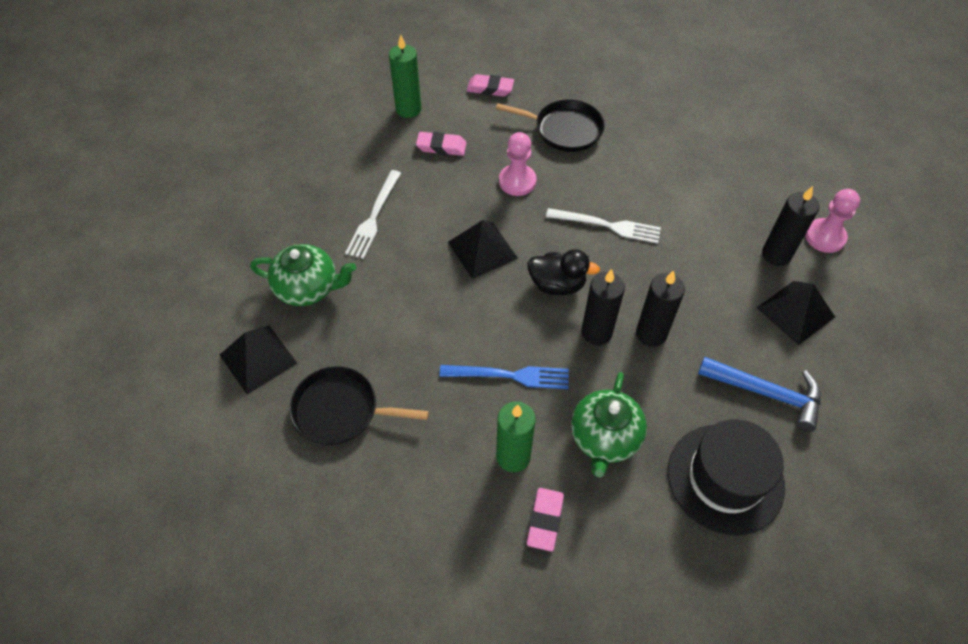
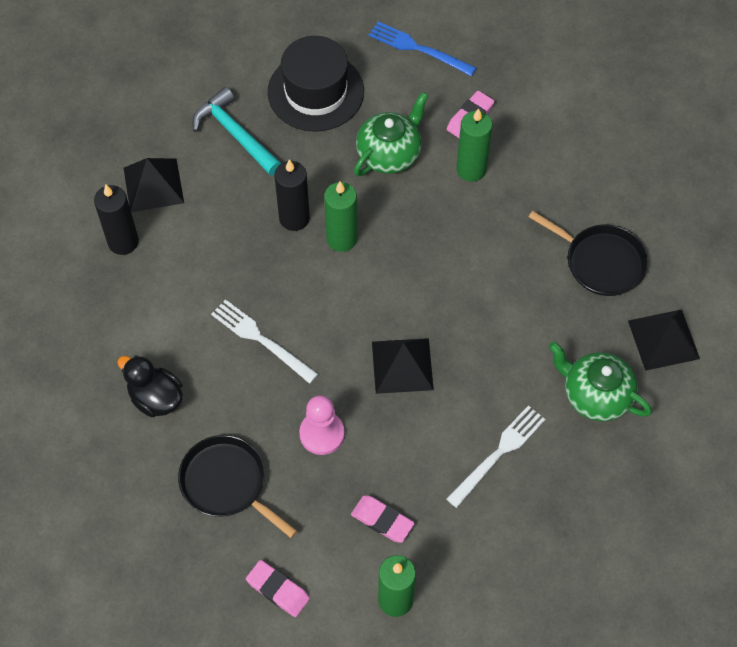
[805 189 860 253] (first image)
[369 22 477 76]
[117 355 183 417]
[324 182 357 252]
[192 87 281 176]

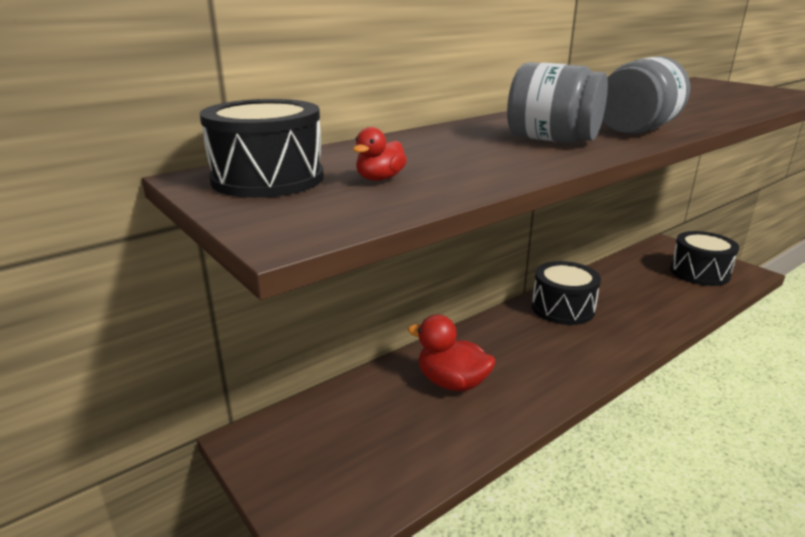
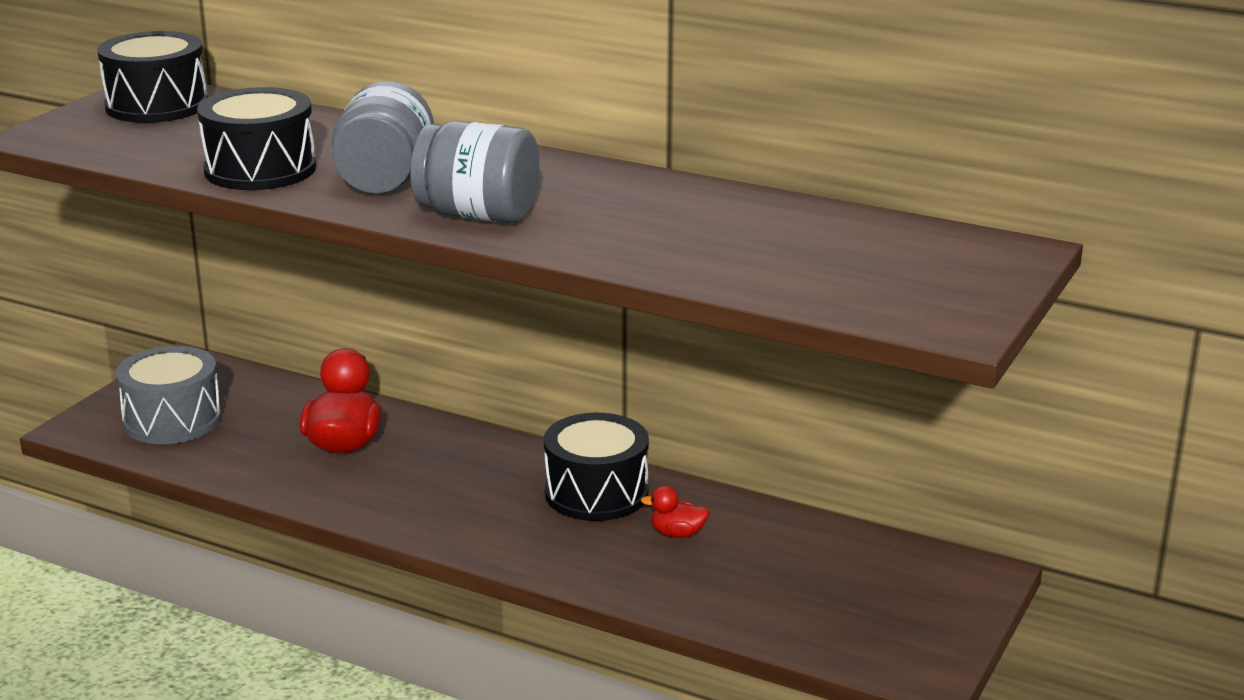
[116 346 222 444]
[641 486 710 538]
[197 87 316 190]

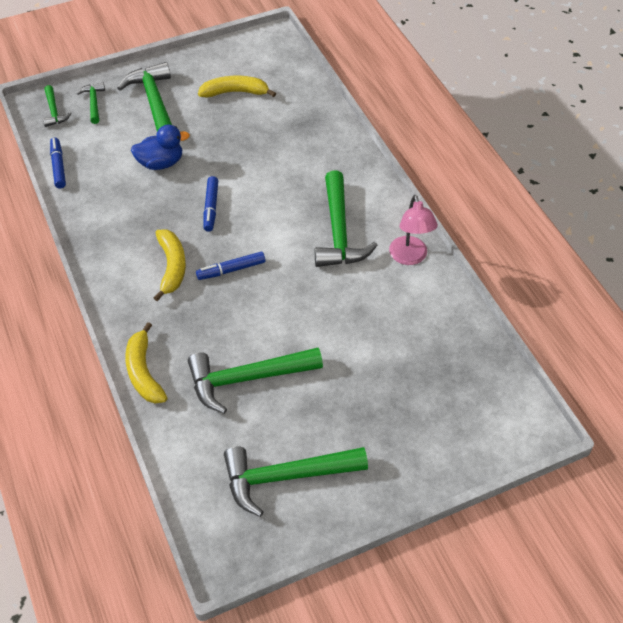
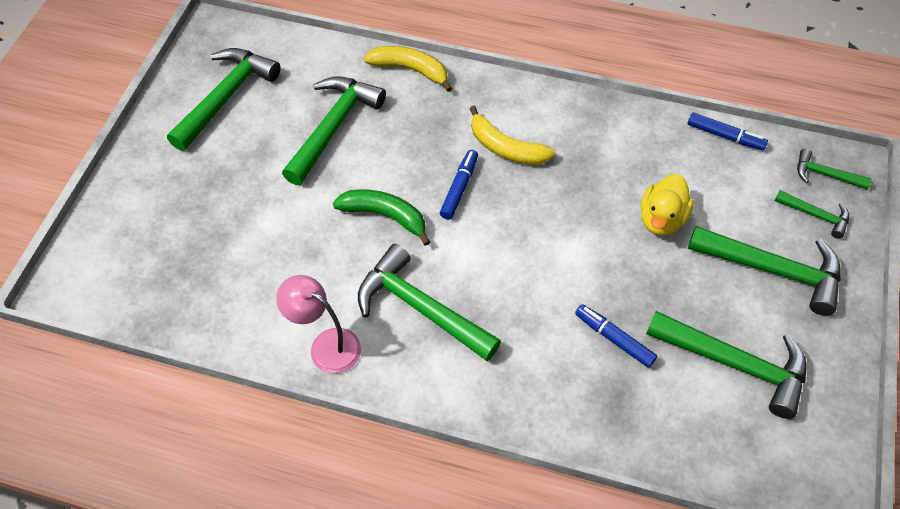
[333 189 430 246]
[575 304 657 368]
[646 311 807 419]
[641 174 694 236]

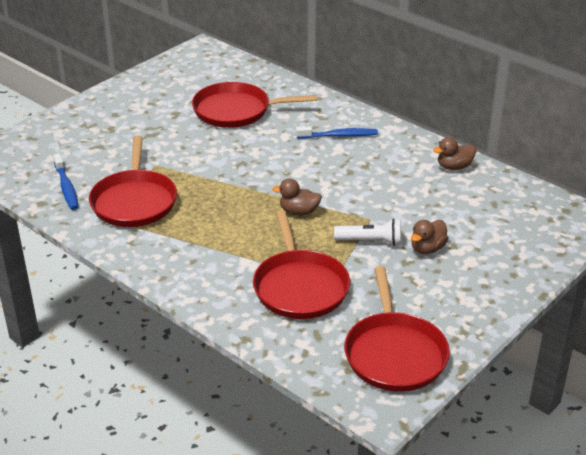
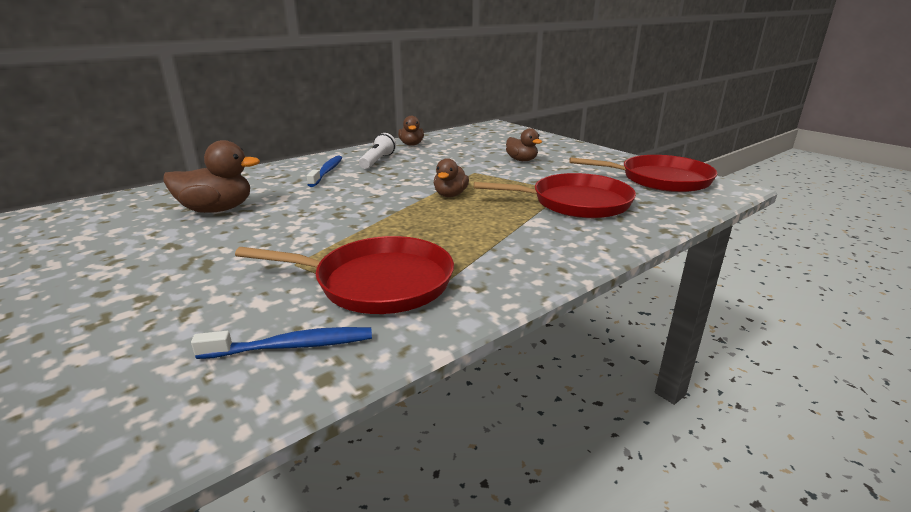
[359 133 396 169]
[163 140 260 213]

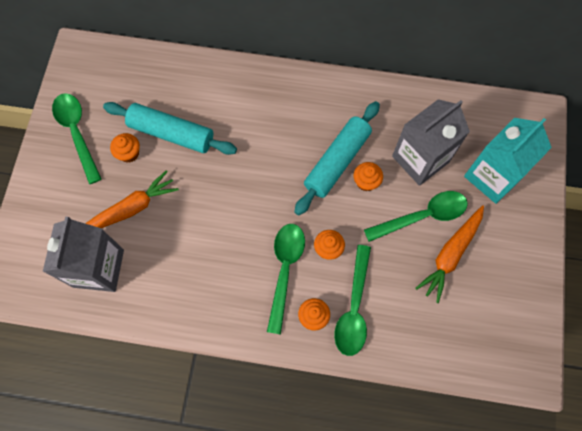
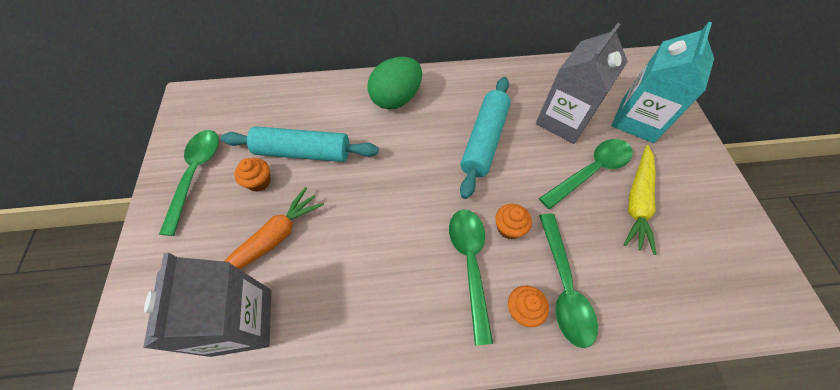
[354 162 383 191] (first image)
[367 57 422 109]
[623 145 656 255]
[159 130 219 236]

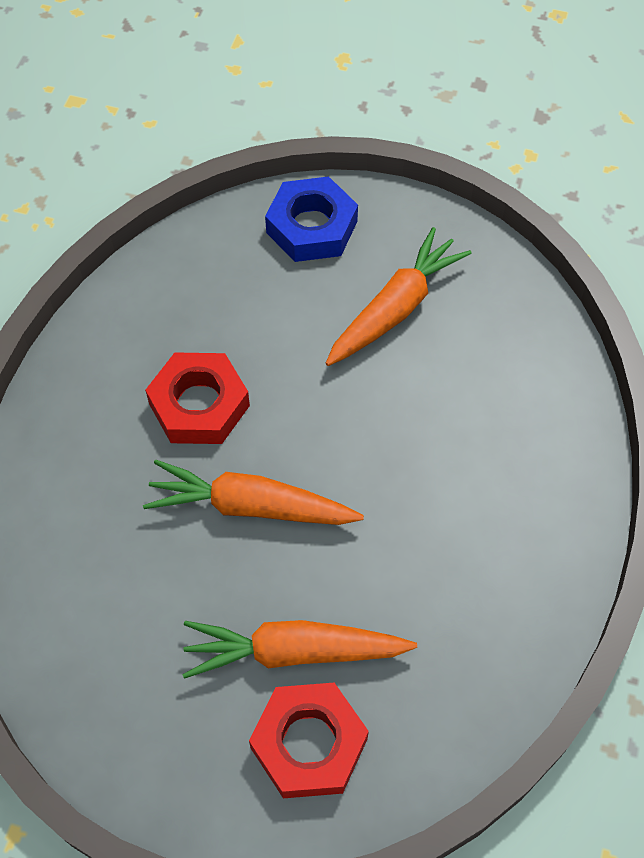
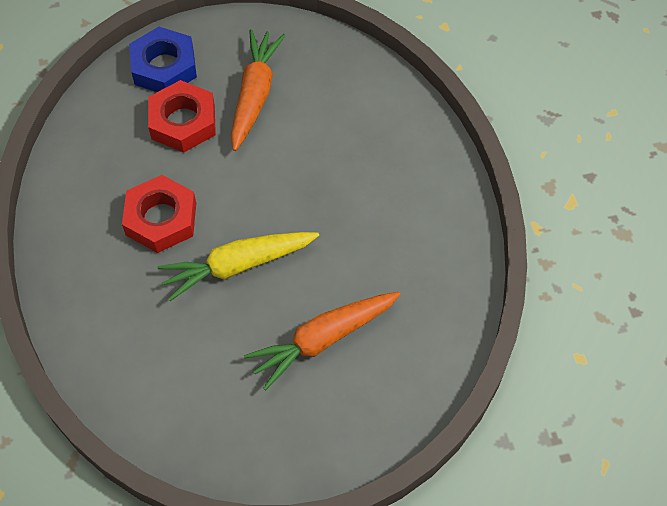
[148 80 216 153]
[157 232 319 301]

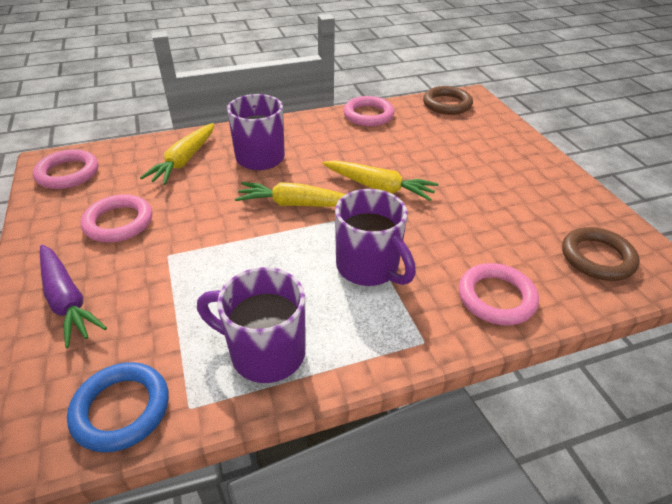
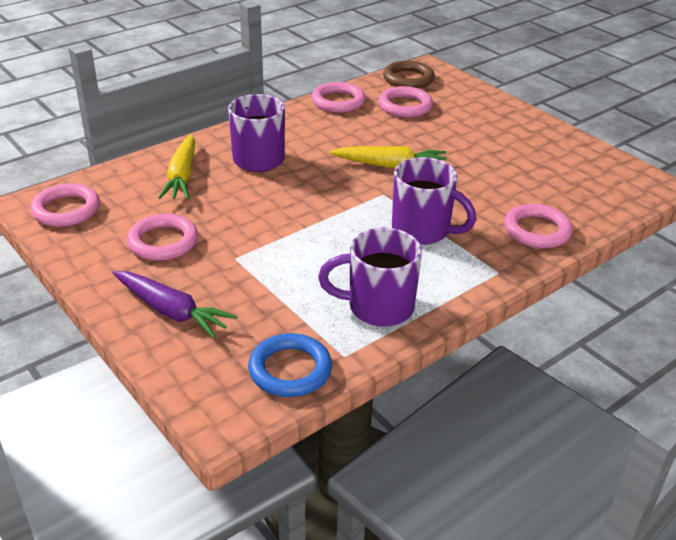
[235 182 346 207] (first image)
[562 227 640 281] (first image)
[378 86 433 118]

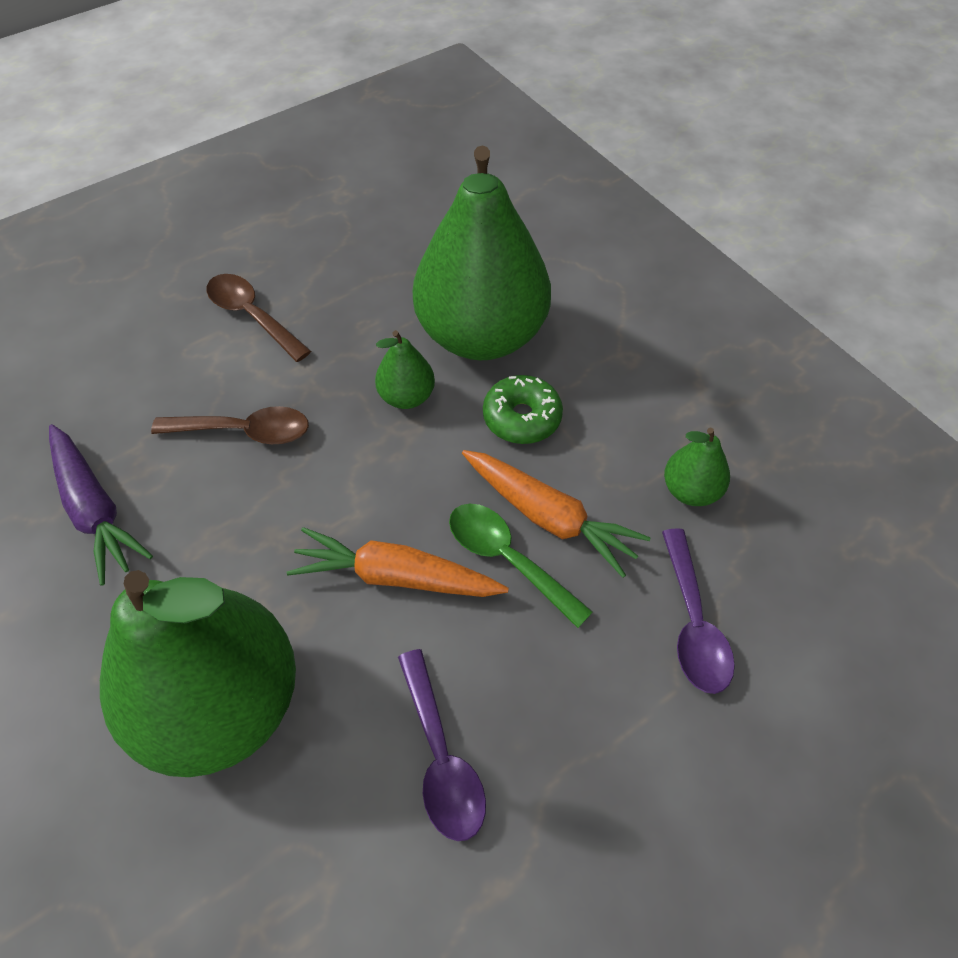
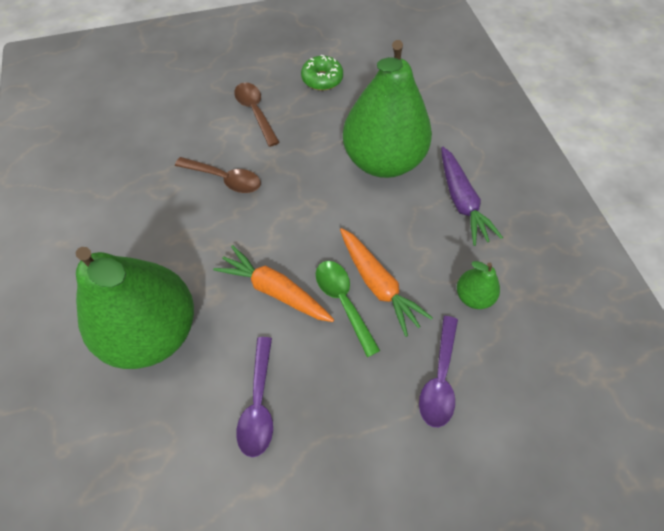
[375 330 435 409] (first image)
[441 147 503 246]
[301 55 343 91]

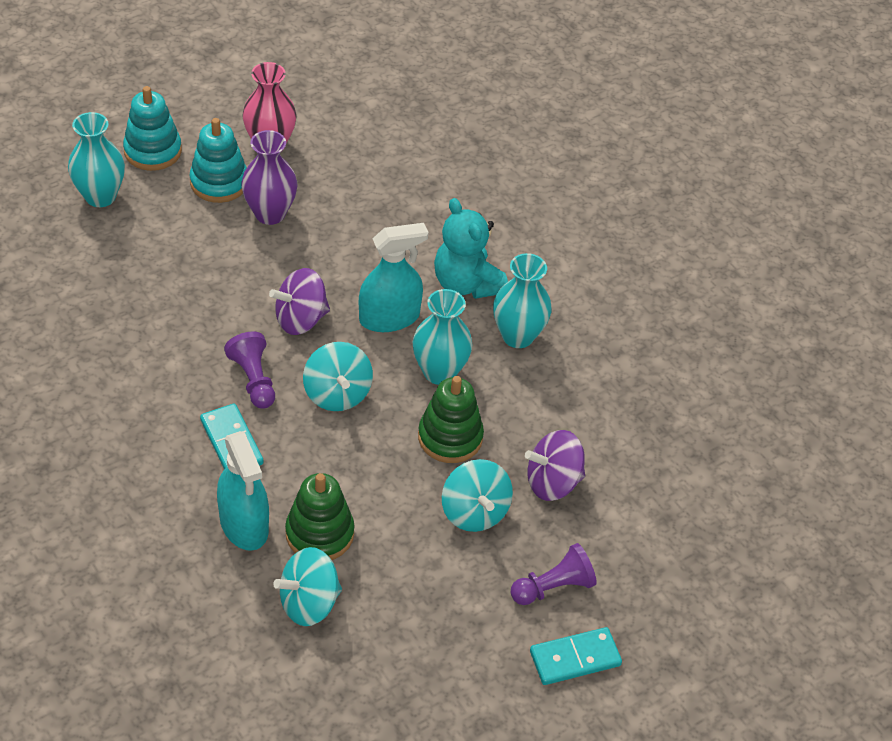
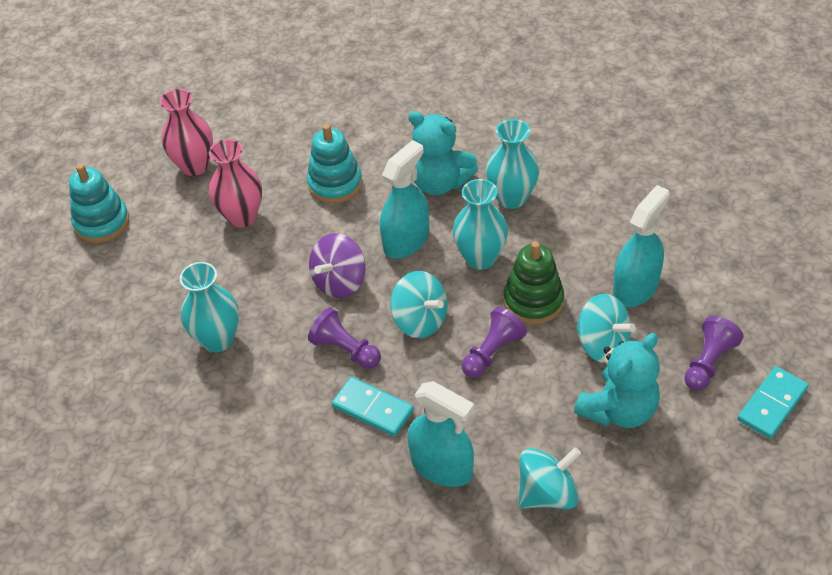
[285 473 355 560] (first image)
[462 307 527 378]
[574 333 660 428]
[180 262 239 352]
[307 124 362 204]
[613 185 670 307]
[209 139 262 228]
[518 447 581 509]

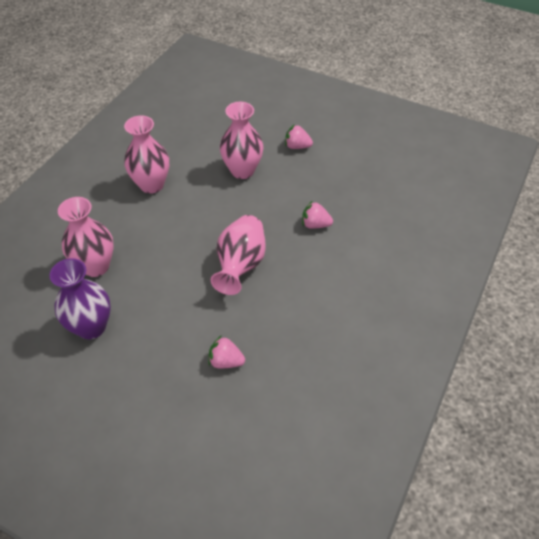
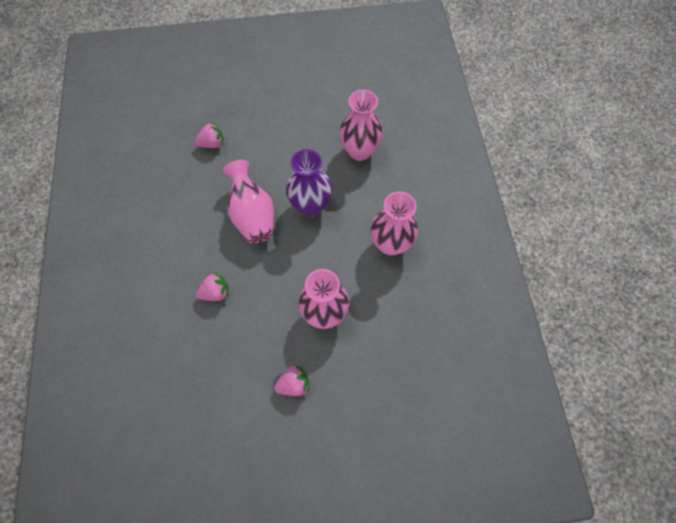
[286 149 332 217]

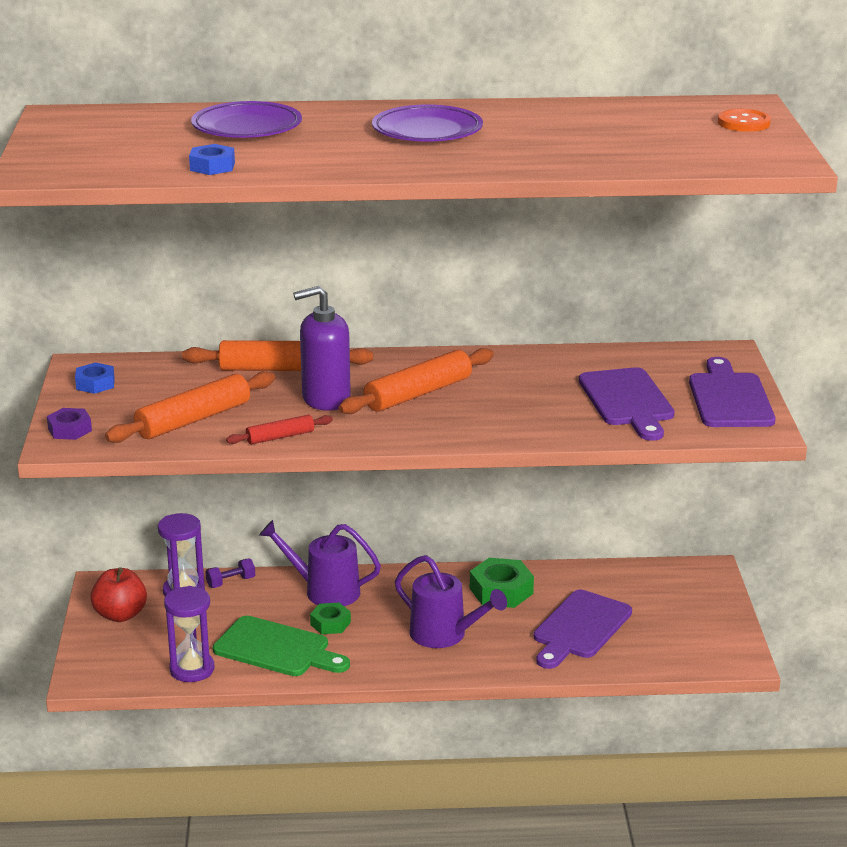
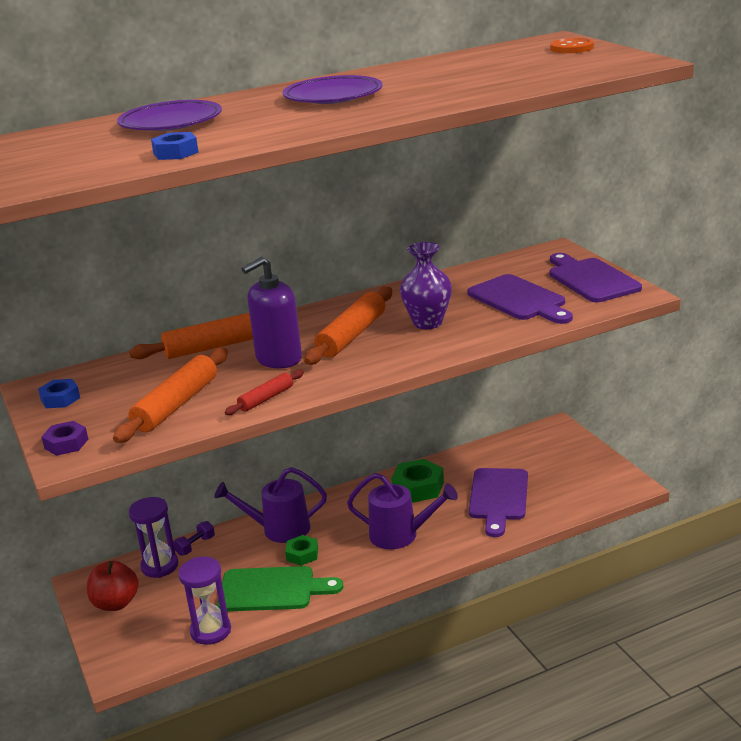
[400 242 452 329]

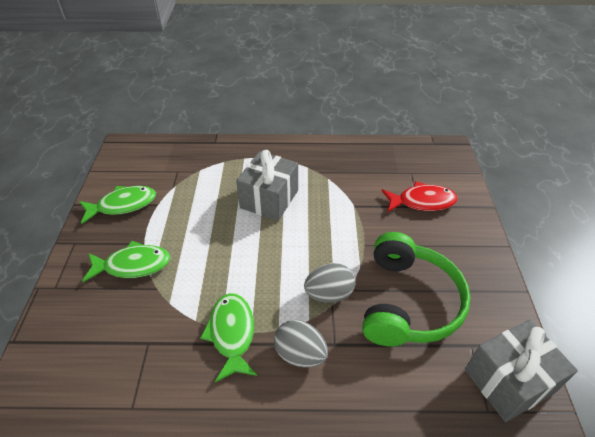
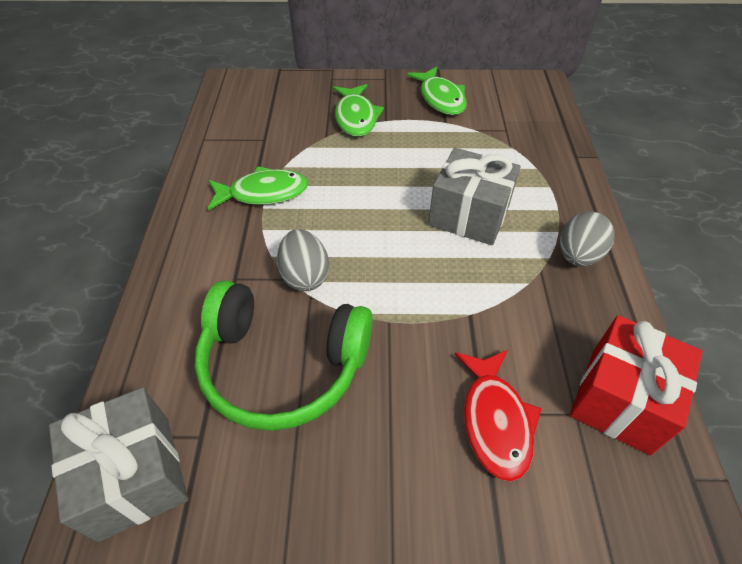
[570 315 703 455]
[560 212 615 266]

